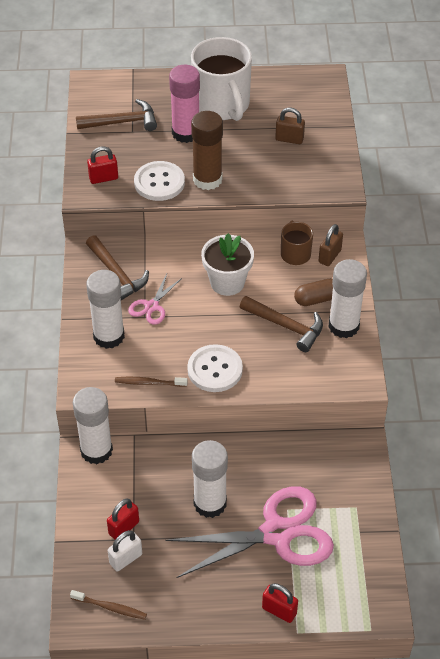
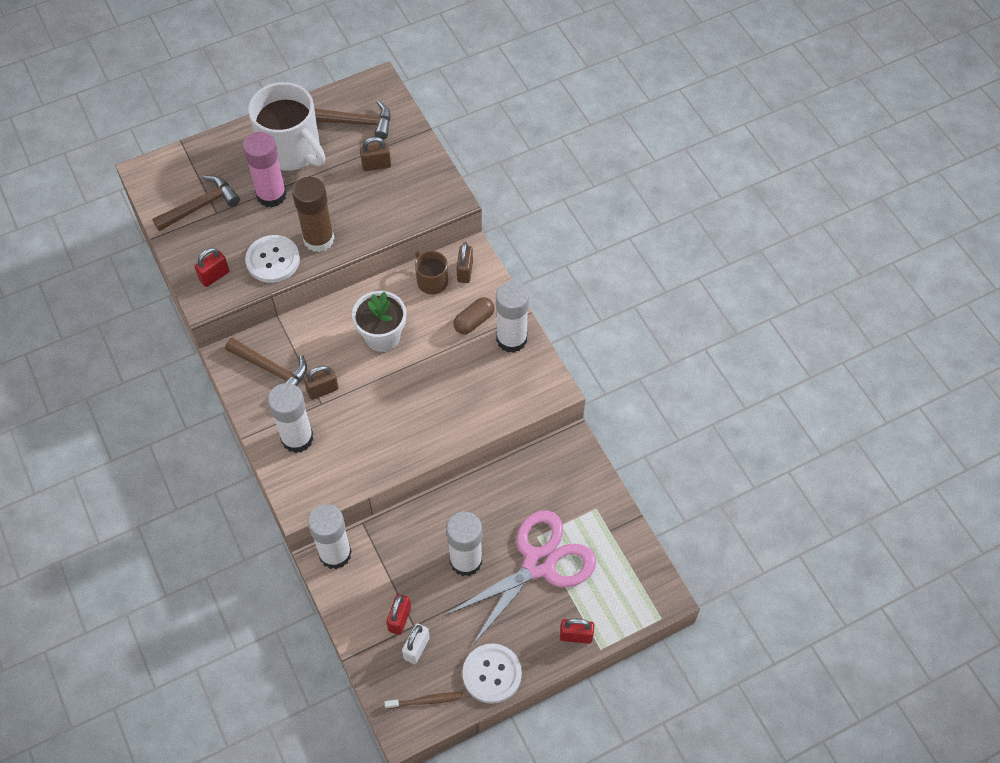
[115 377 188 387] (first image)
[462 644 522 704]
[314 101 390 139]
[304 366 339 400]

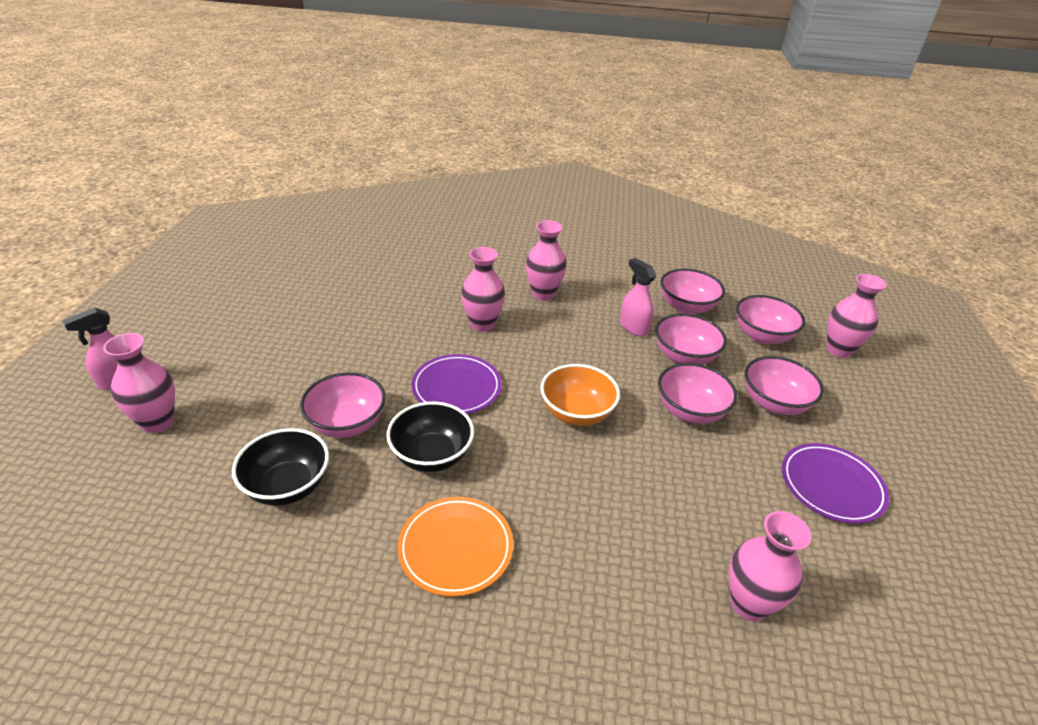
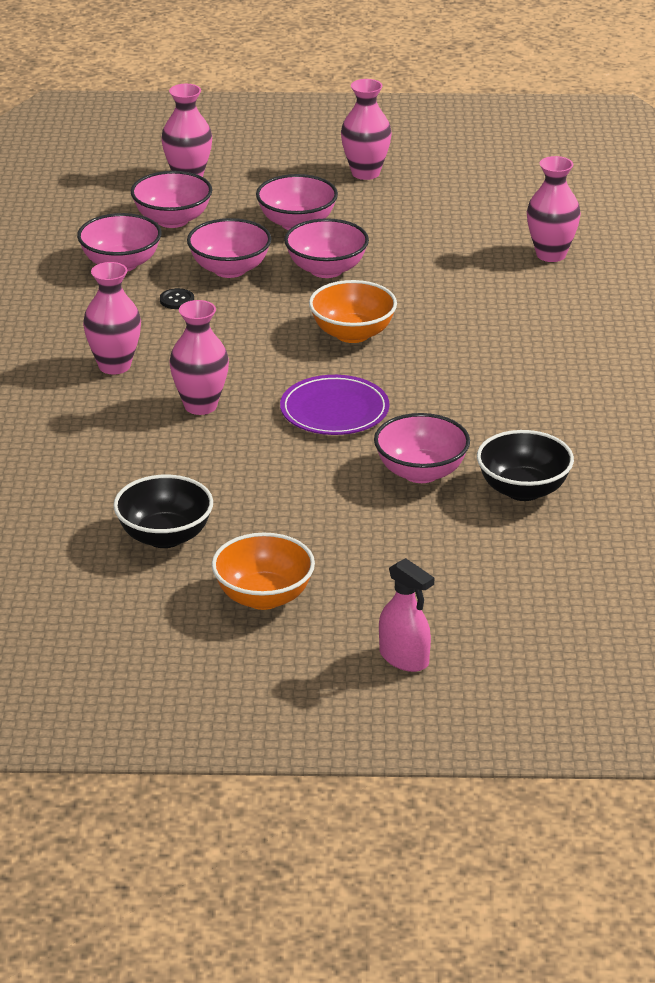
[397 497 513 597] (first image)
[782 443 889 523] (first image)
[212 533 315 610]
[341 79 392 180]
[113 475 213 548]
[160 288 194 309]

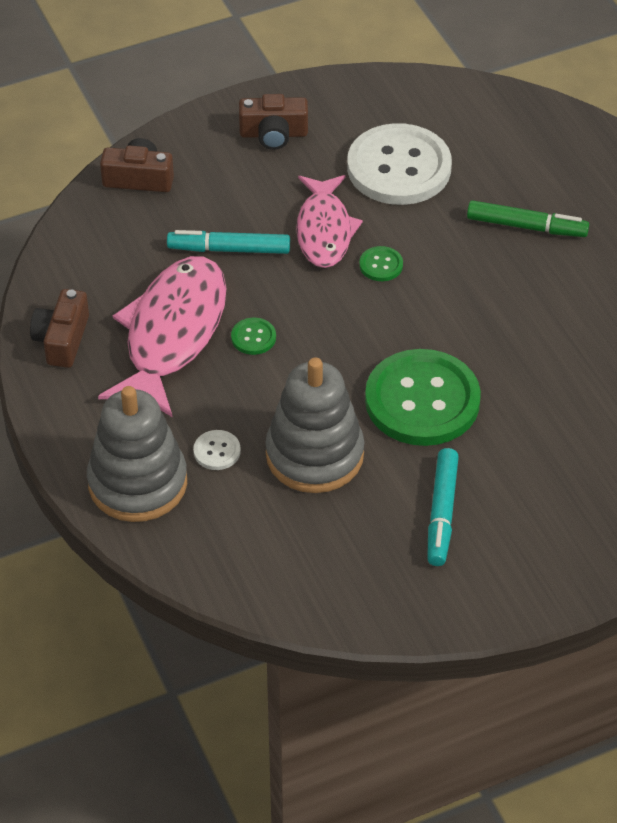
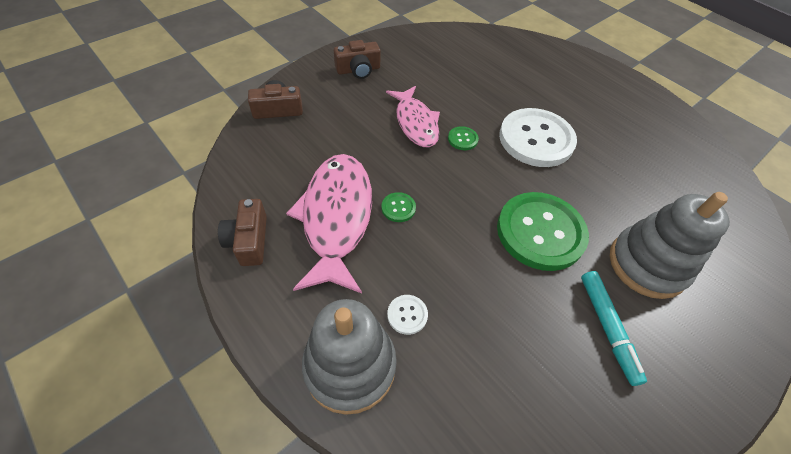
[167 230 290 254] (first image)
[467 200 589 237] (first image)
[610 192 730 299]
[499 108 577 167]

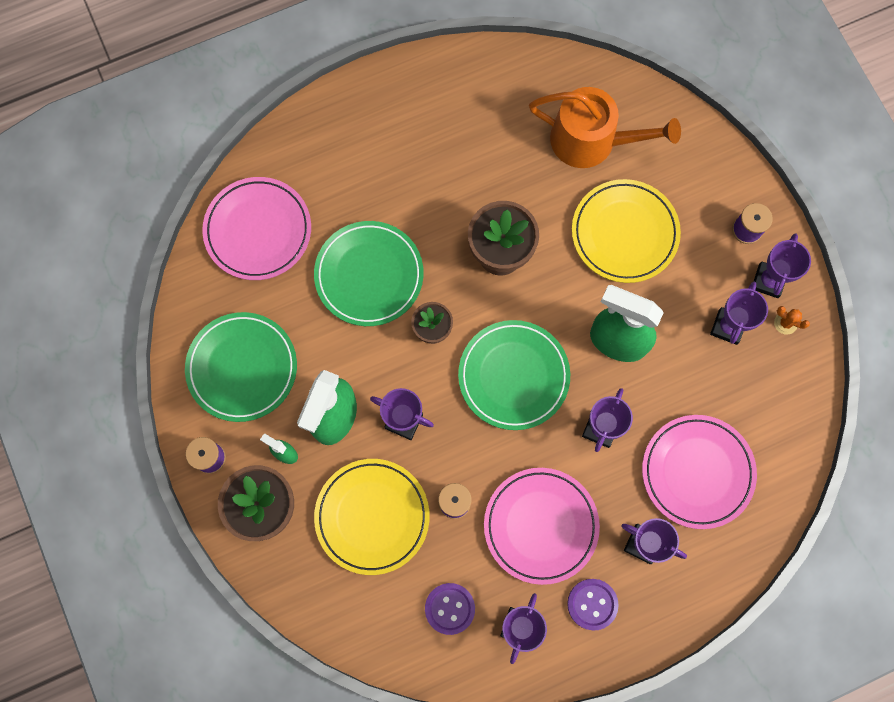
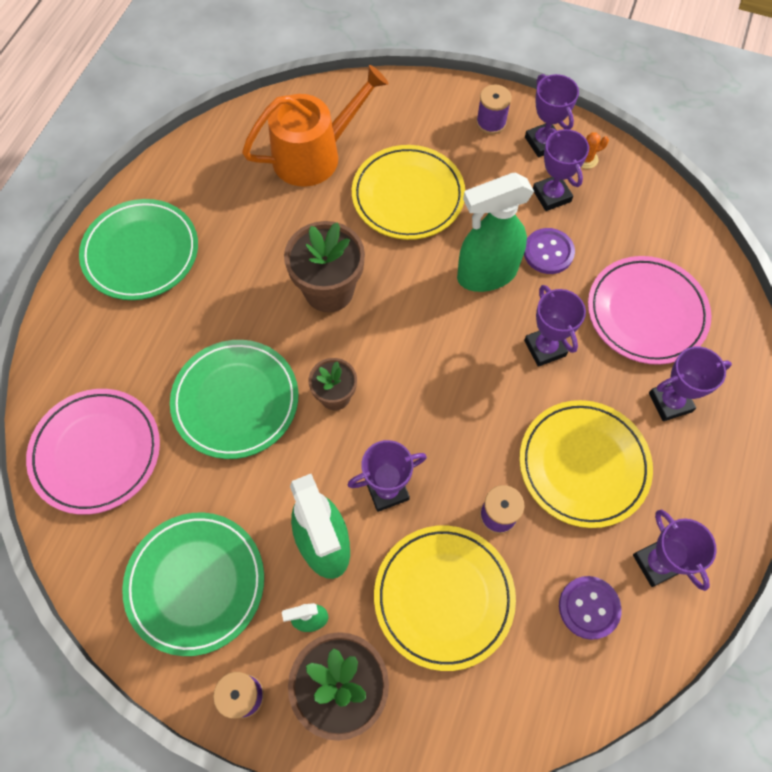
[79 199 198 300]
[524 228 575 274]
[519 400 653 528]

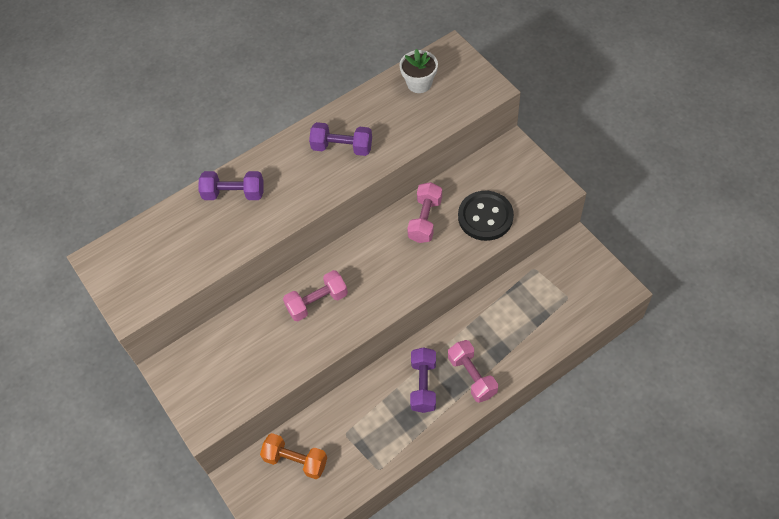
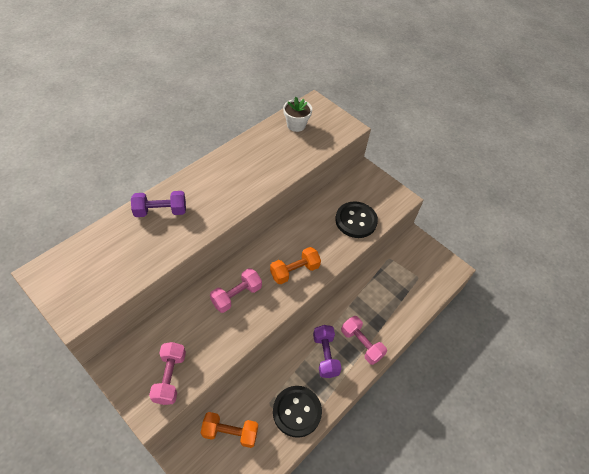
[309 122 372 156] (first image)
[270 247 321 284]
[273 386 322 438]
[149 342 186 405]

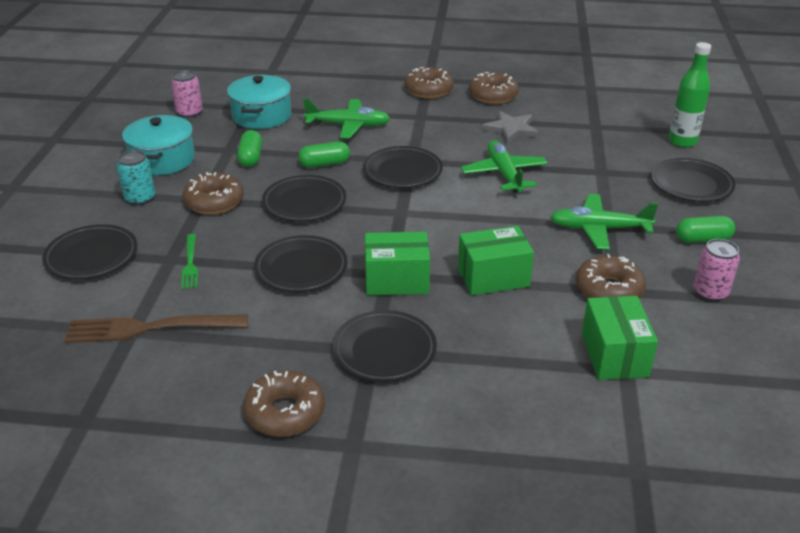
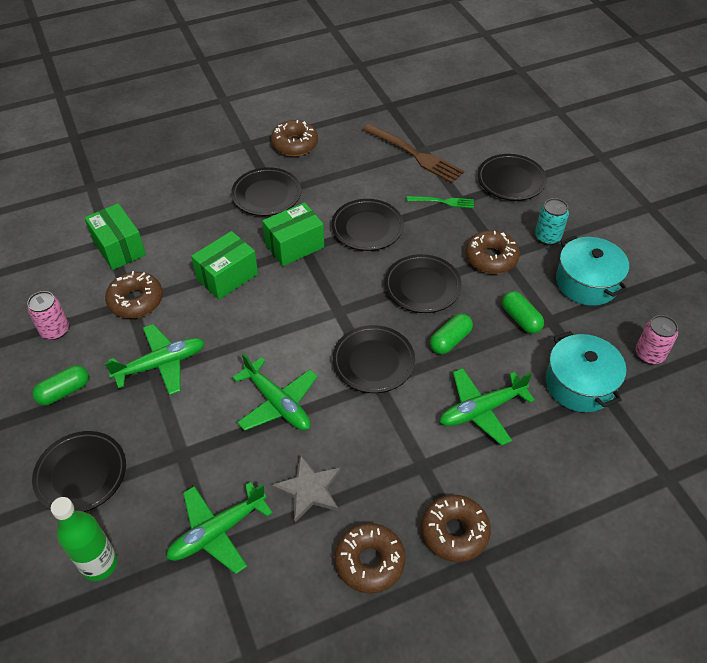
[166 482 273 574]
[363 124 464 183]
[406 196 474 208]

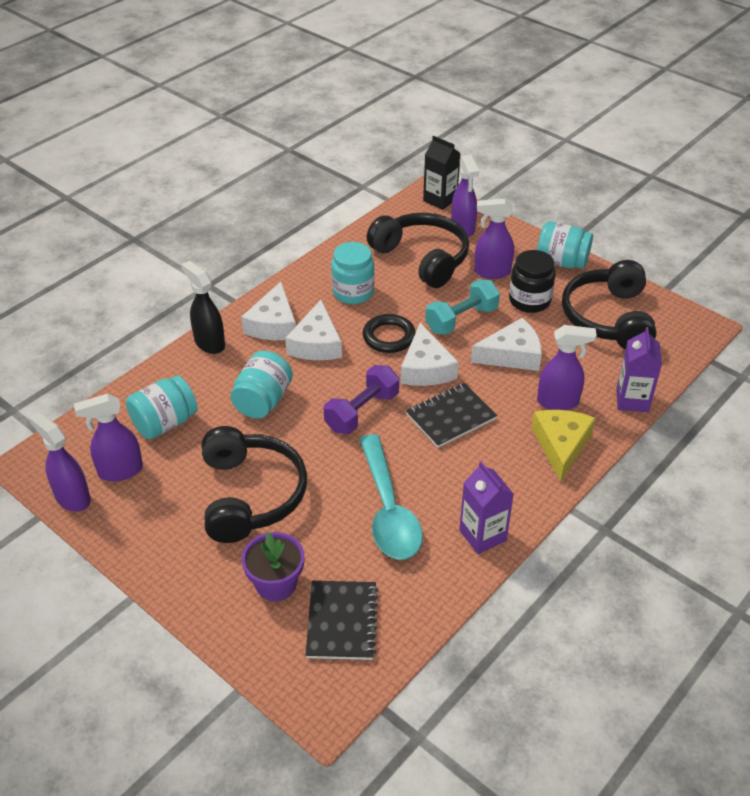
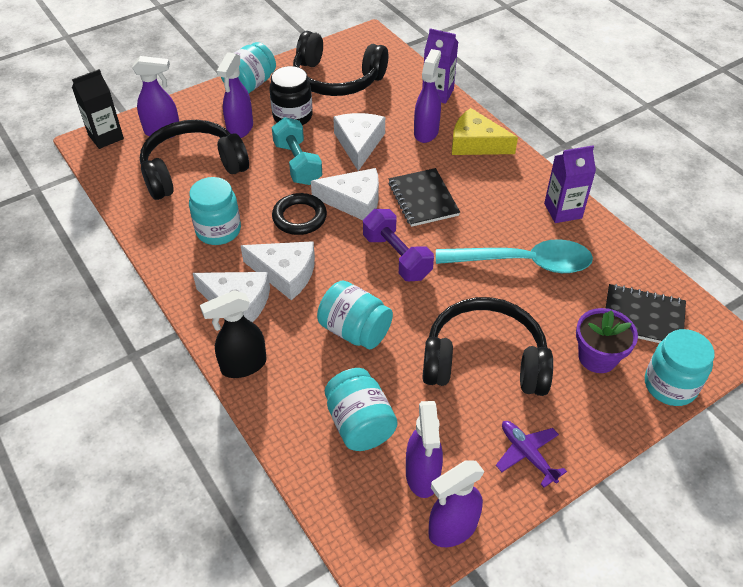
[496 421 567 487]
[645 329 715 406]

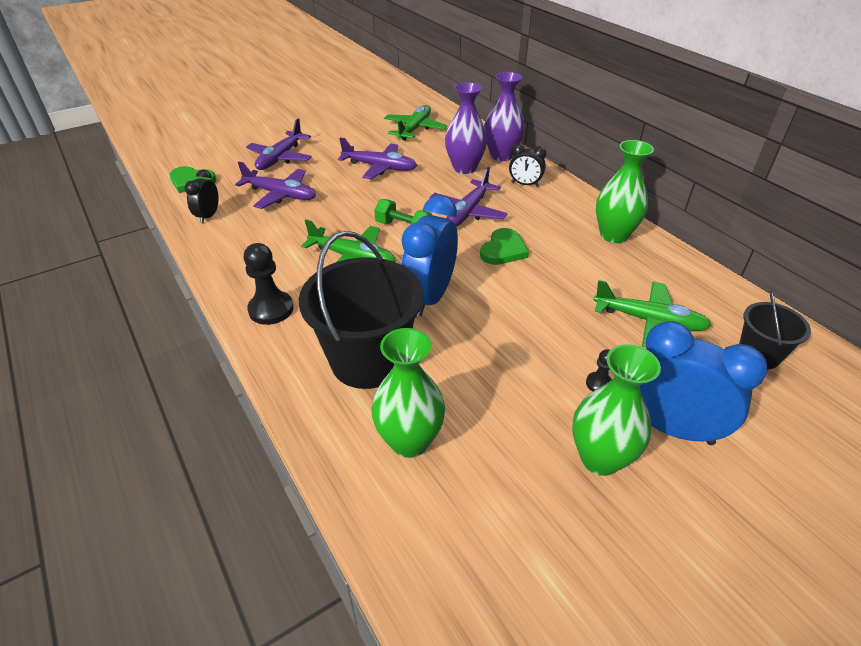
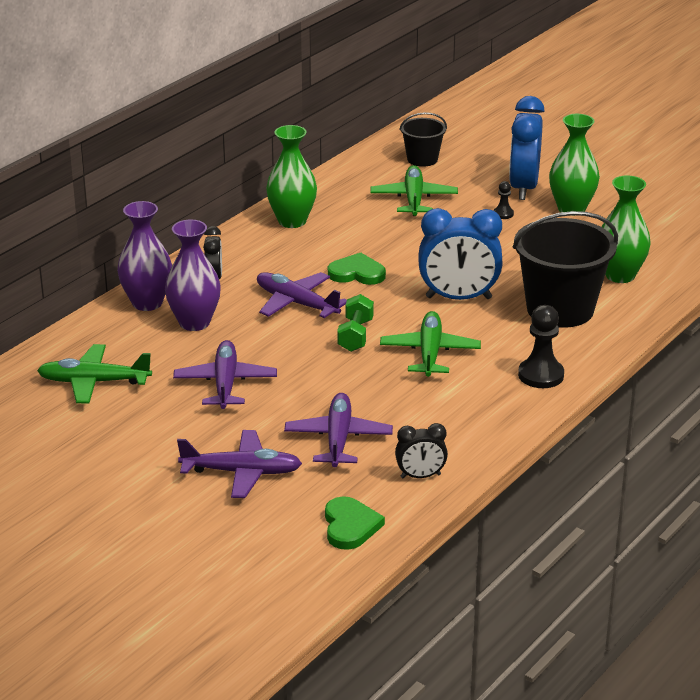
[257 272 347 318]

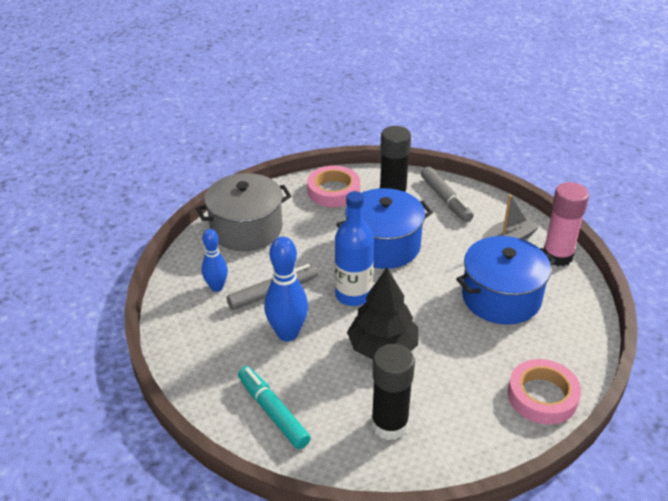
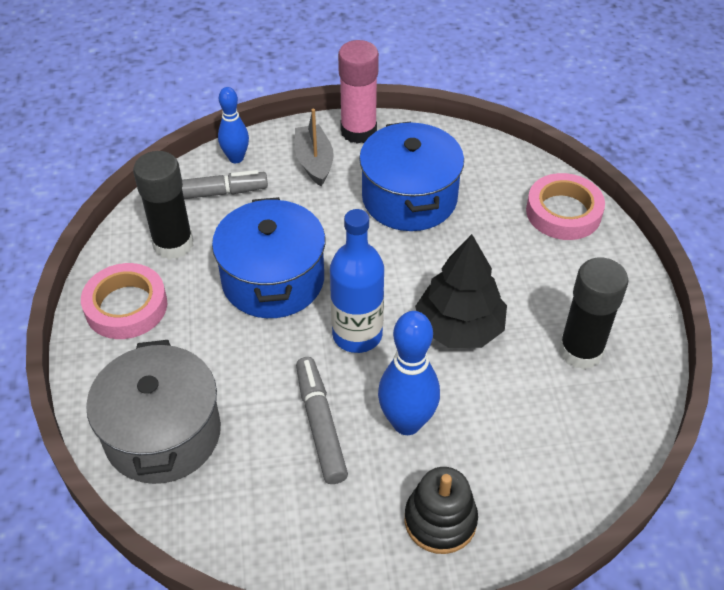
[238 366 311 449] (first image)
[405 467 478 554]
[218 87 249 163]

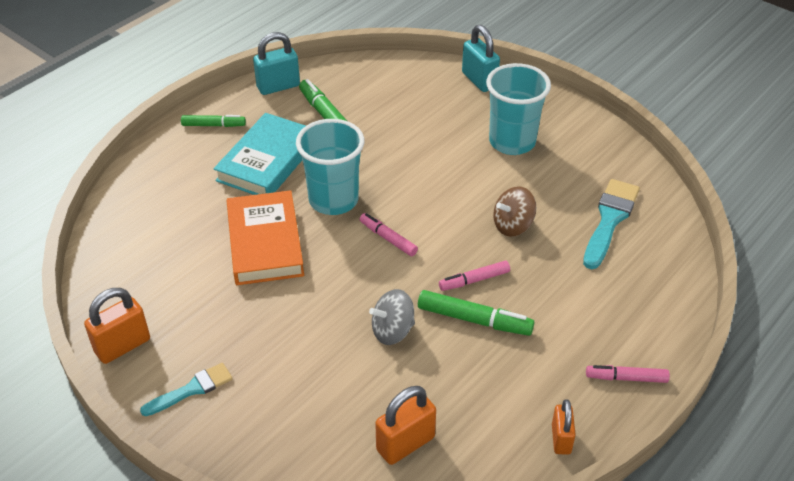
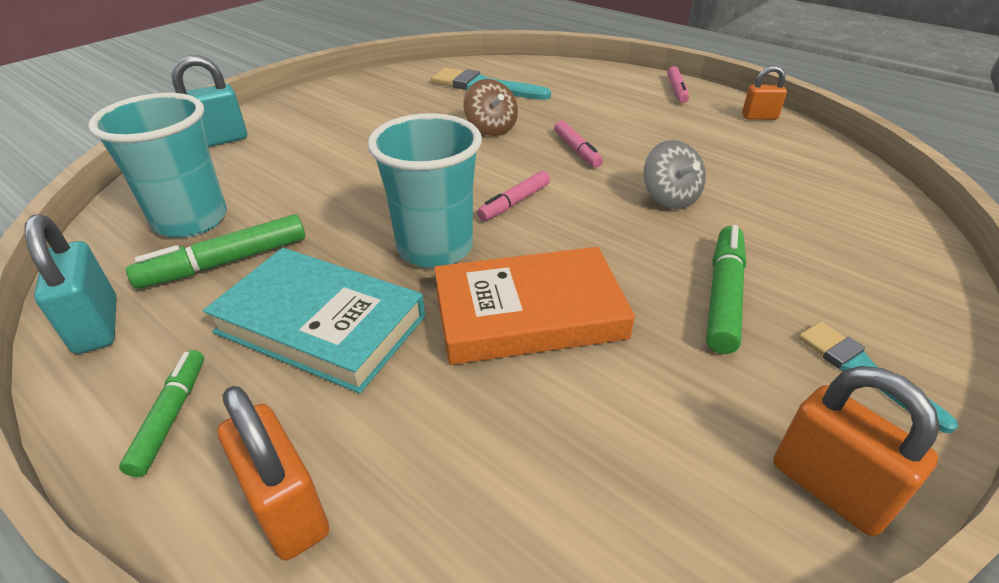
[217 386 329 560]
[706 225 746 354]
[88 93 227 238]

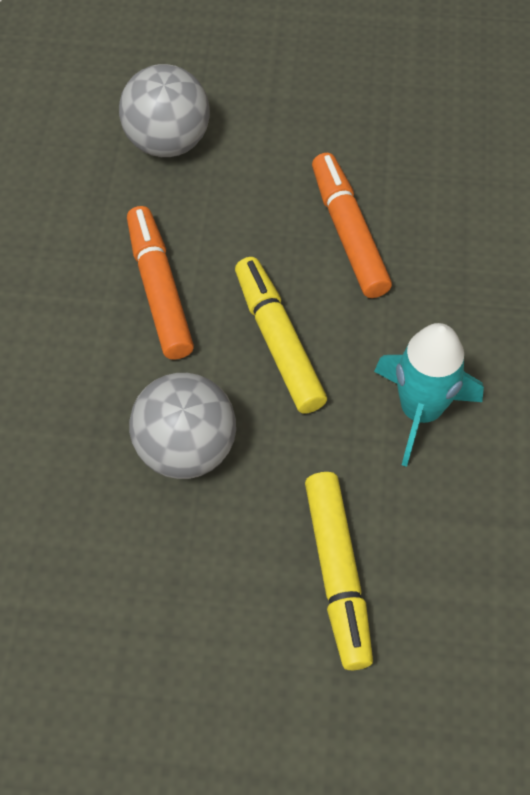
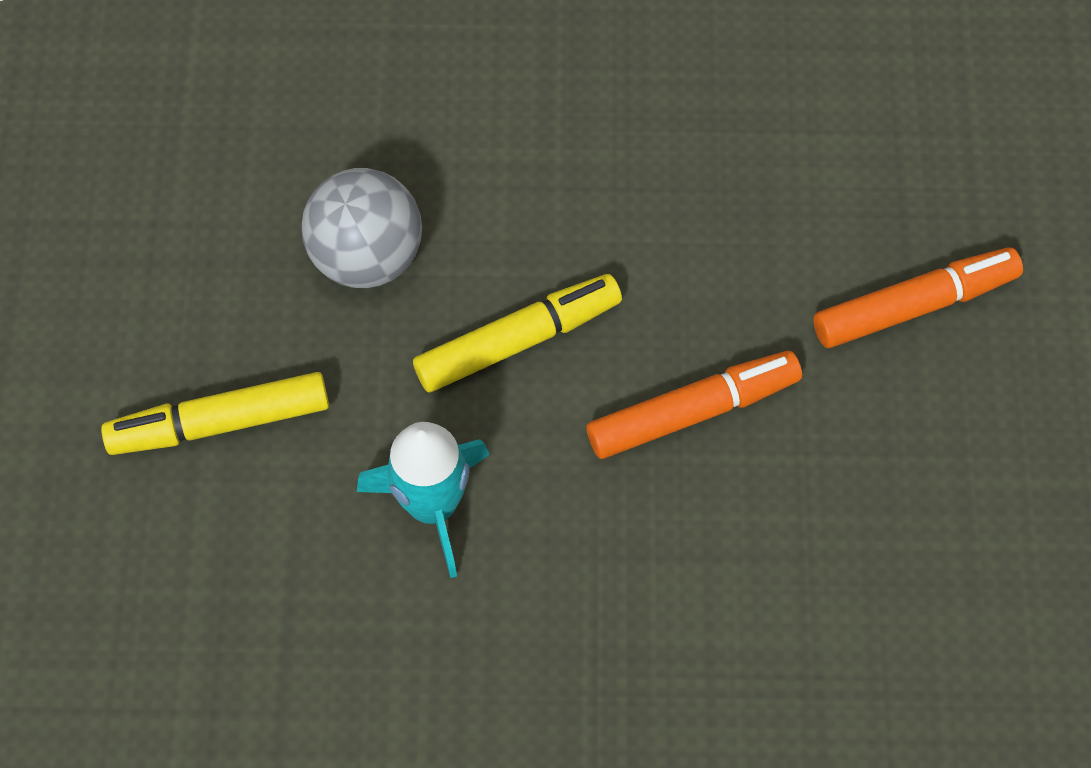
[119 64 210 157] (first image)
[813 247 1023 348]

